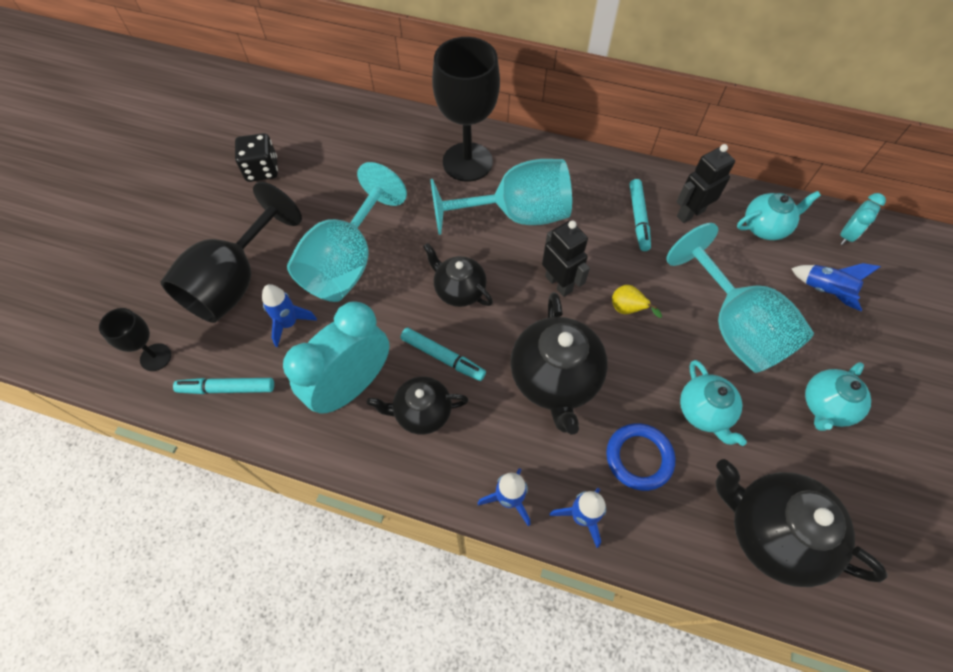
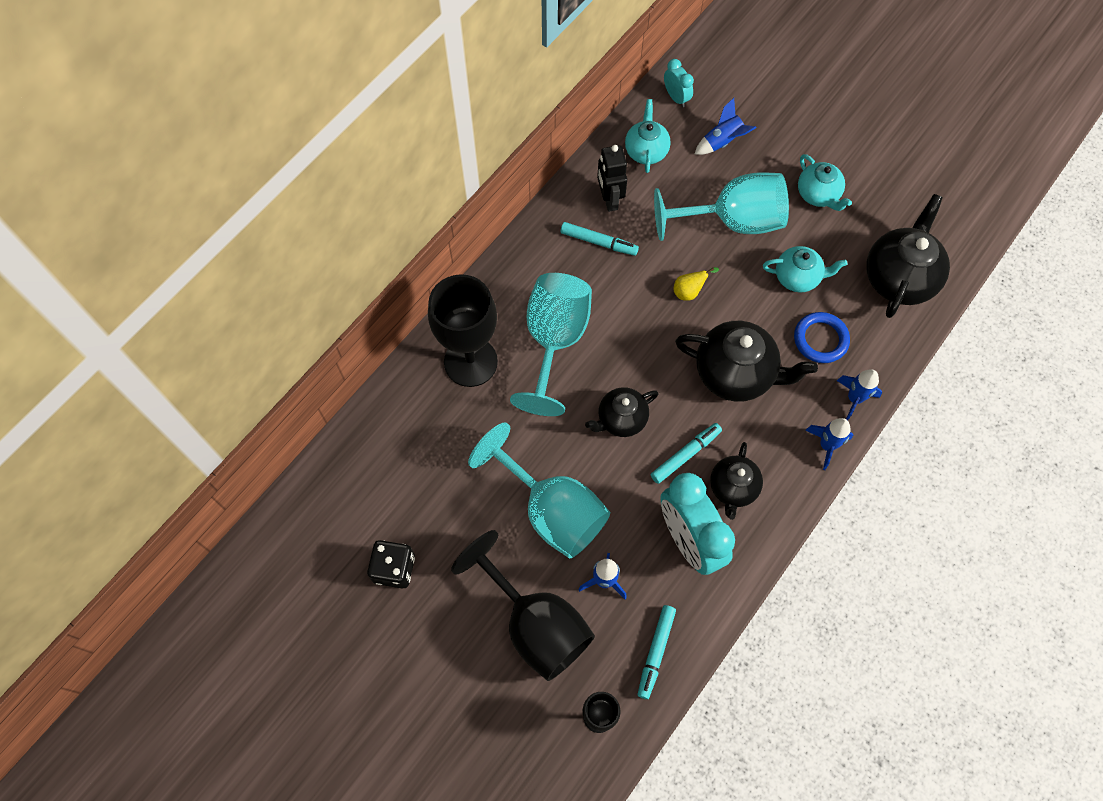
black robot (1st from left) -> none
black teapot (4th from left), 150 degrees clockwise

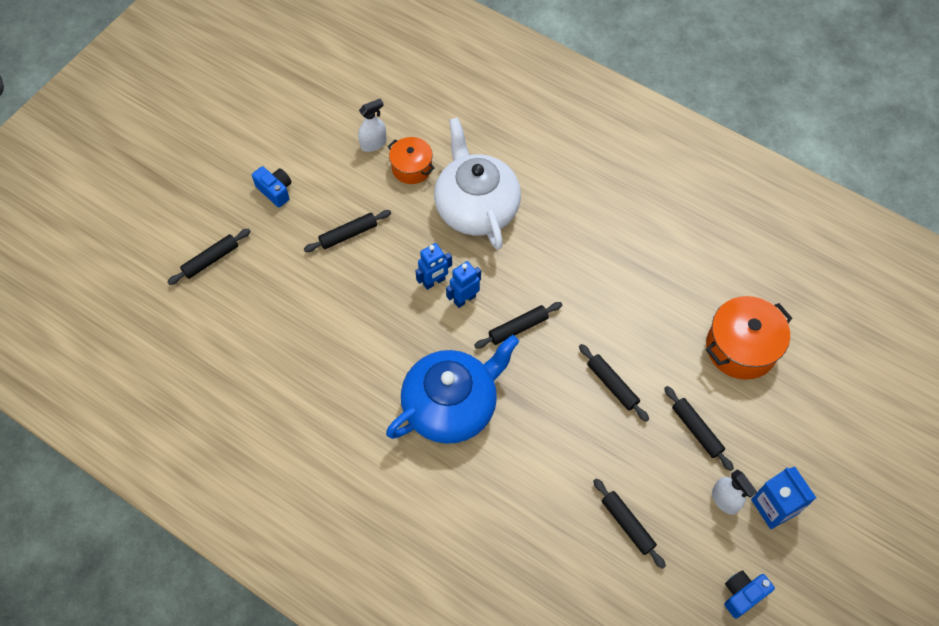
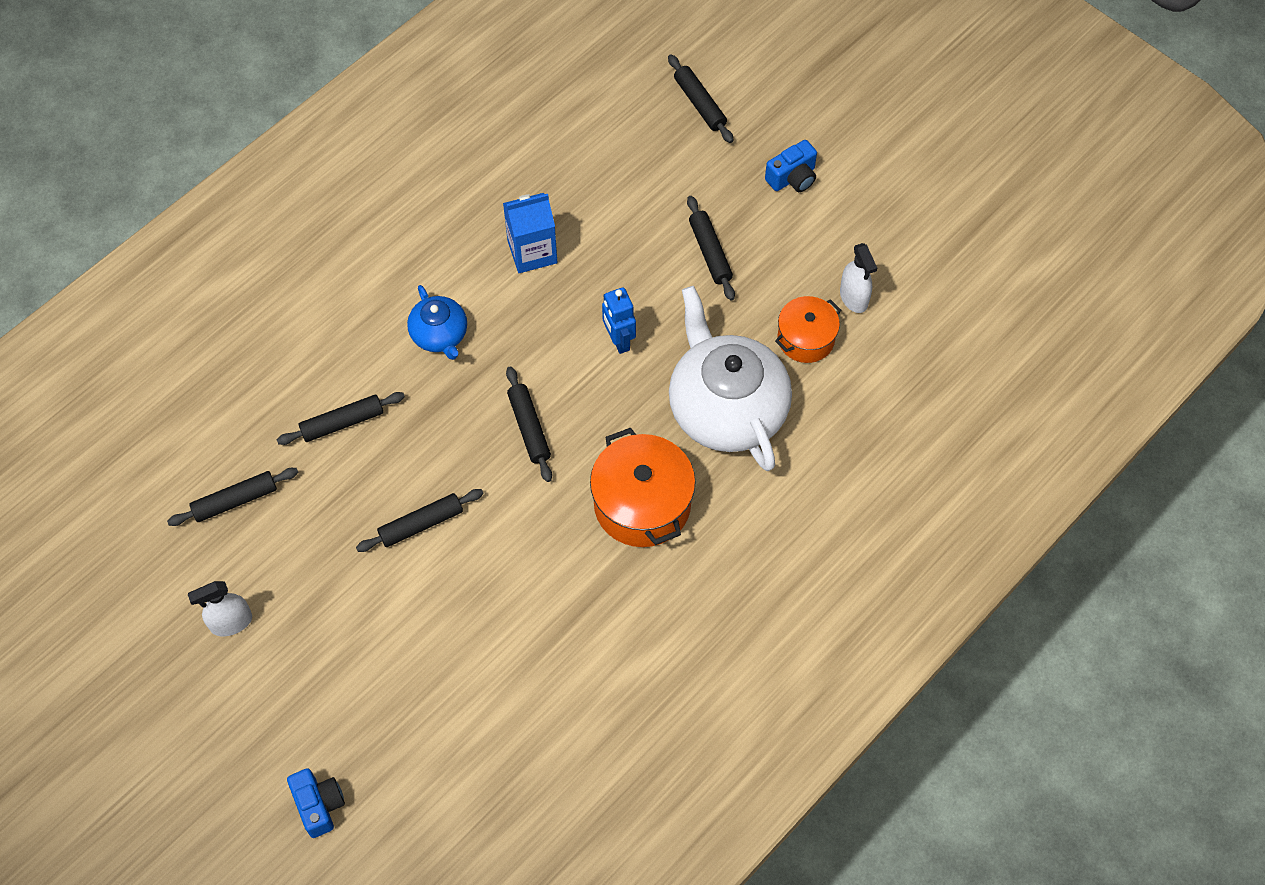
blue robot (2nd from left) -> none
black rolling pin (6th from left in the first image) -> black rolling pin (2nd from left), moved
orange pot (2nd from left in the first image) -> orange pot (1st from left), moved
blue camera (2nd from left in the first image) -> blue camera (1st from left), moved
blue carton, moved
white teapot, 105 degrees counterclockwise
blue teapot, x0.50

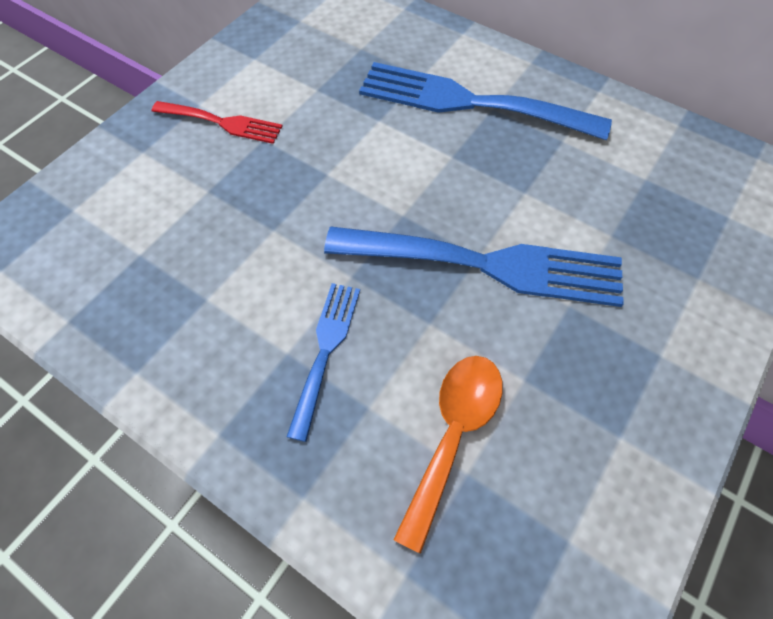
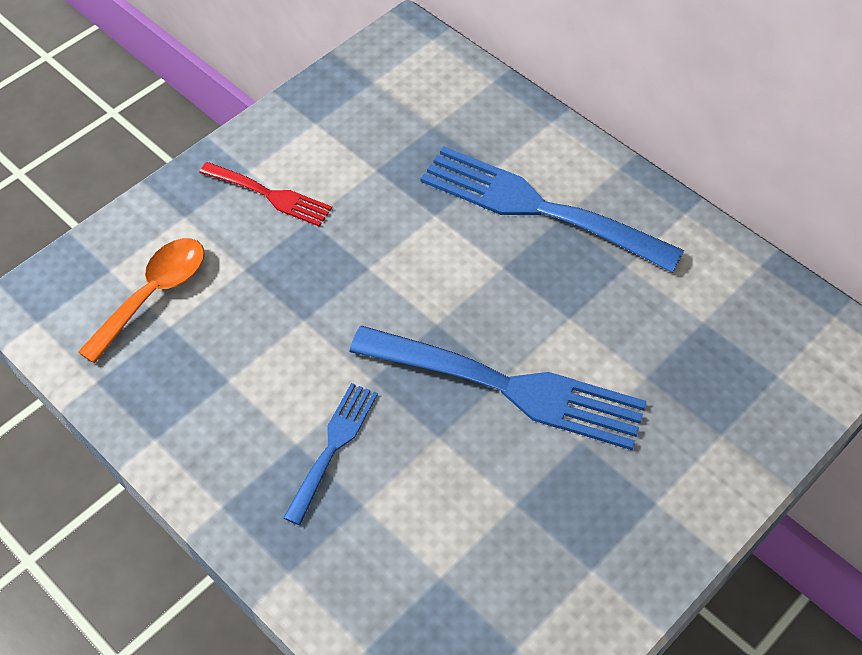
orange spoon, moved

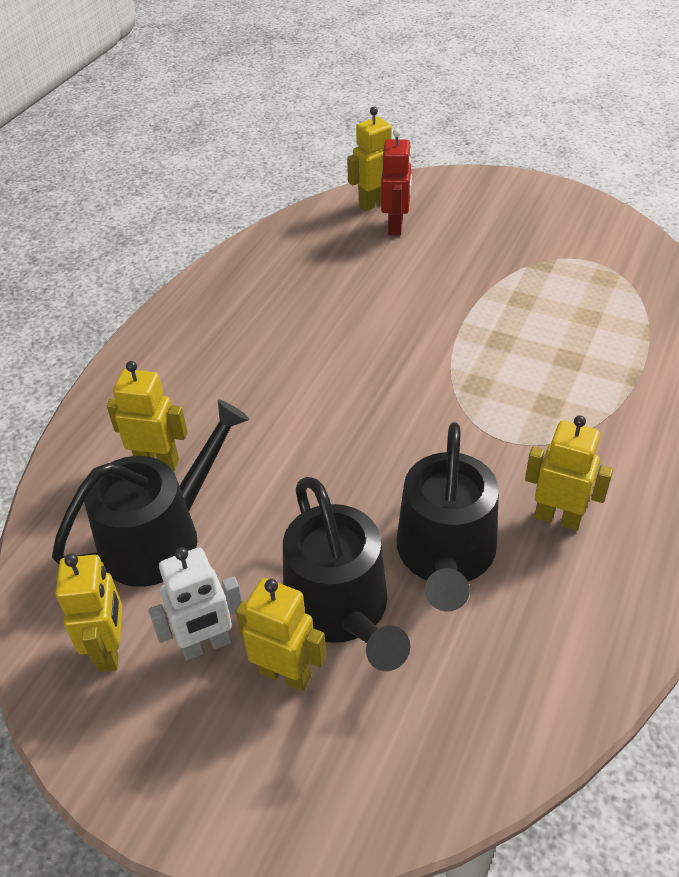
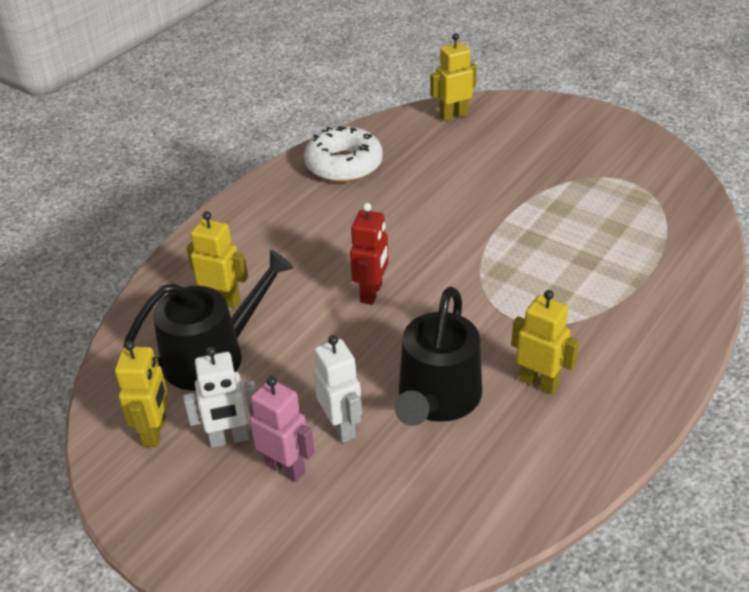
none -> white donut
red robot, moved
black watering can (2nd from left) -> white robot (2nd from left)
yellow robot (3rd from left) -> pink robot

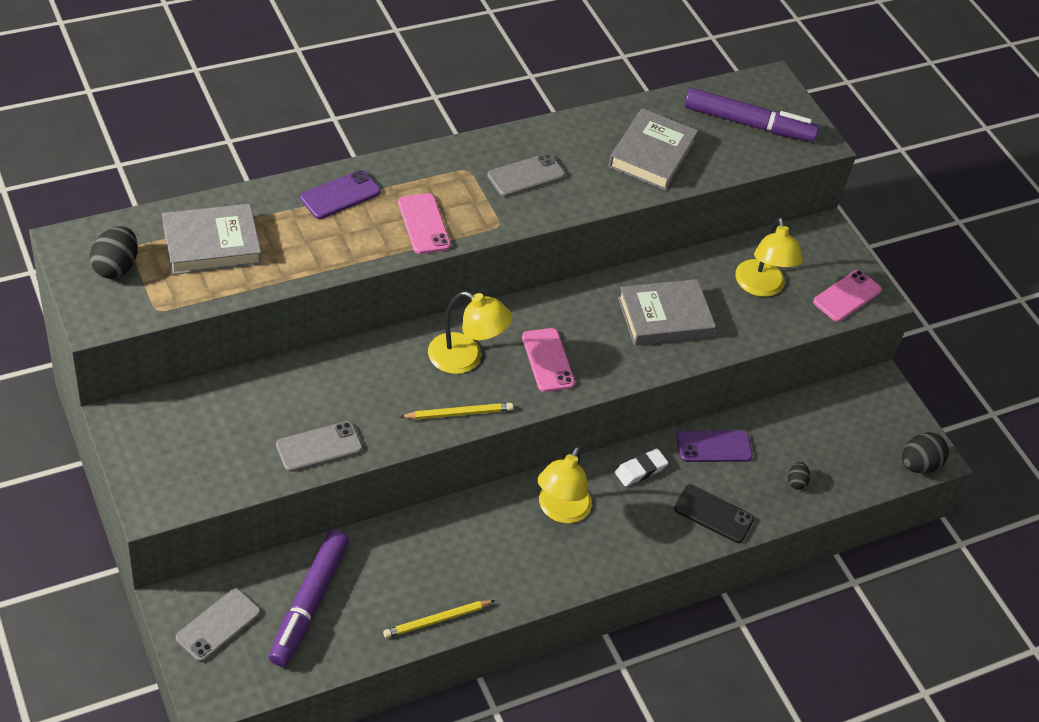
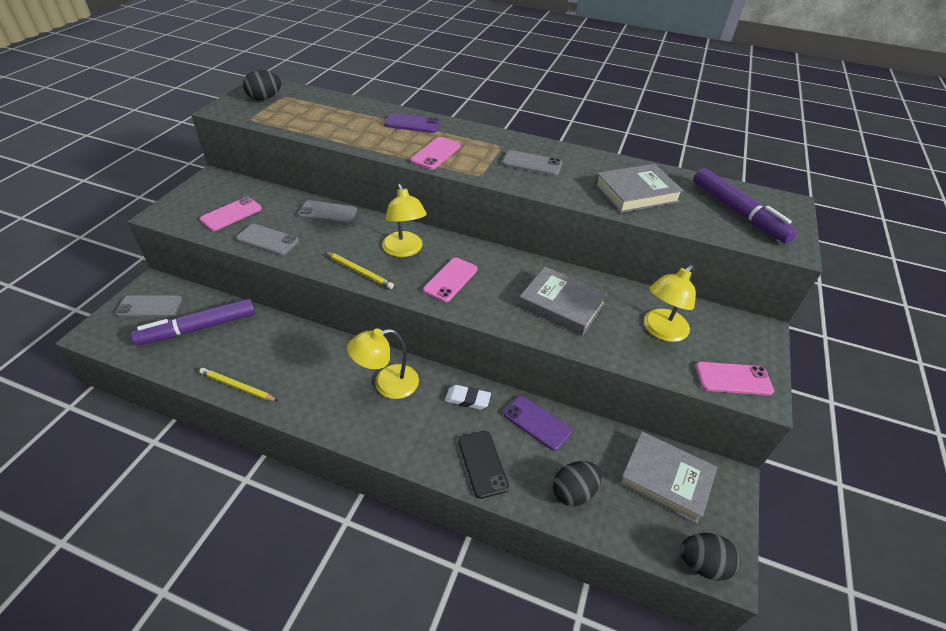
none -> pink phone (1st from left)
none -> grey phone (3rd from left)
grey book (1st from left in the first image) -> grey book (3rd from left), moved
black egg (2nd from left), x1.82

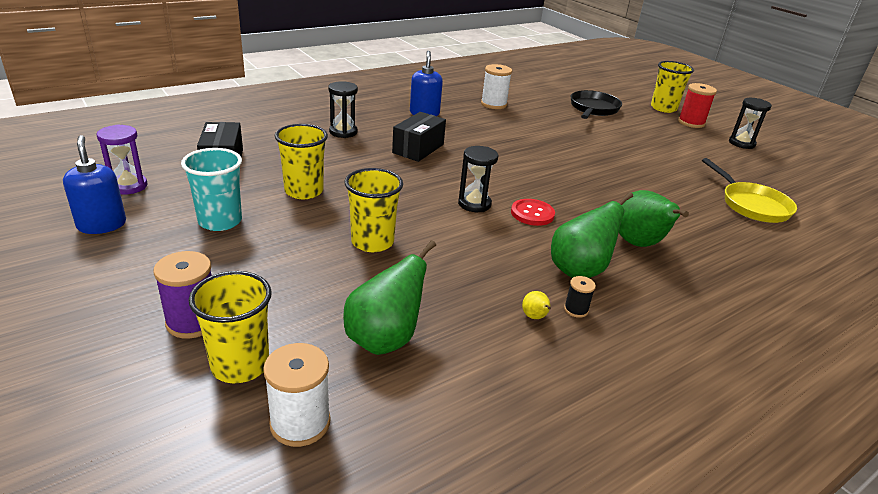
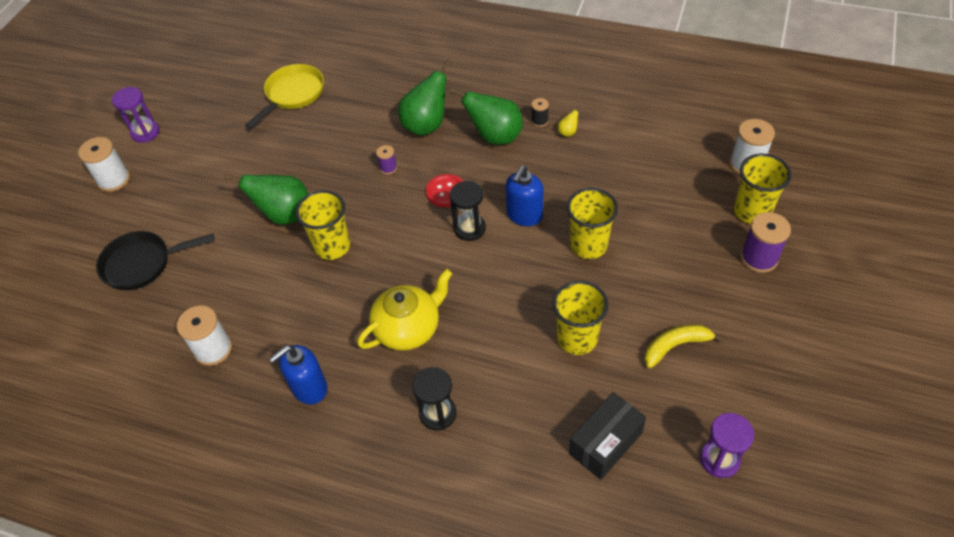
none -> purple spool (1st from left)
blue soap dispenser (1st from left in the first image) -> blue soap dispenser (2nd from left), moved
green pear (1st from left), moved
yellow cup (4th from left in the first image) -> yellow cup (1st from left), moved
turquoise cup -> yellow banana
black box (2nd from left) -> yellow teapot
red spool -> white spool (1st from left)
black hourglass (3rd from left) -> purple hourglass (1st from left)

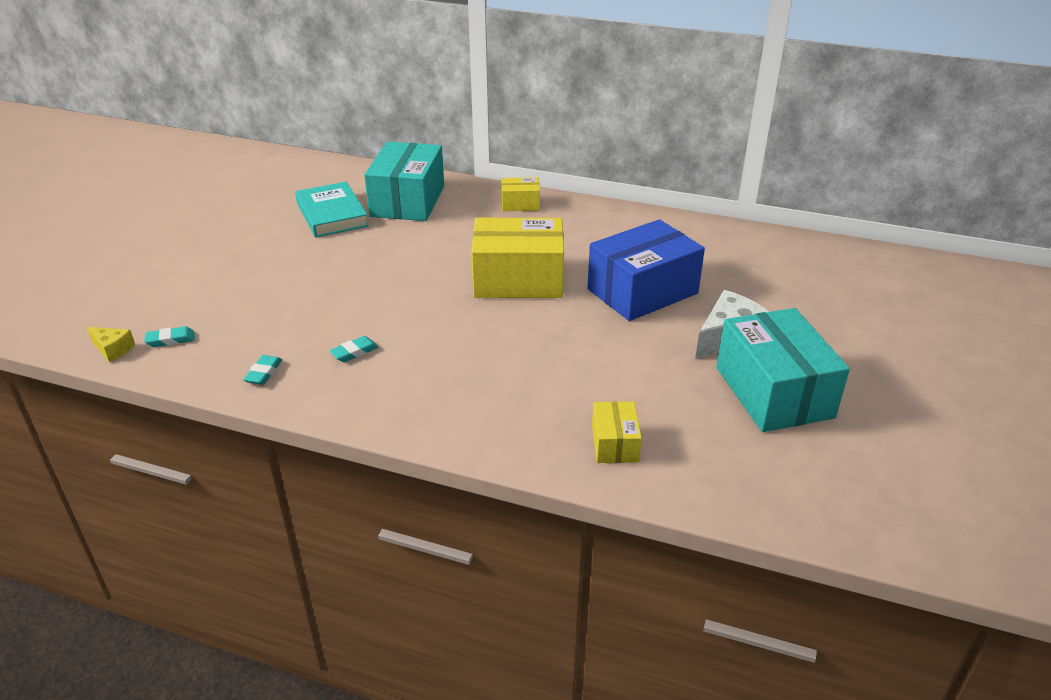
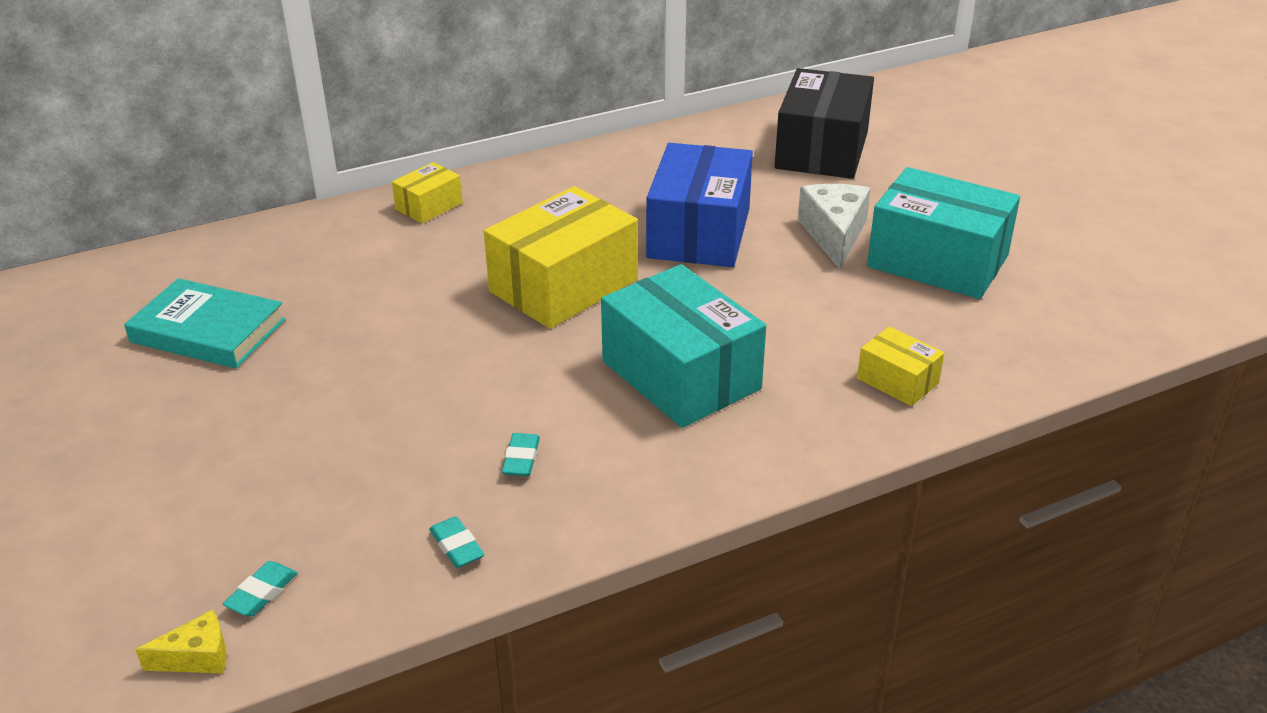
none -> black box
turquoise box (1st from left), moved

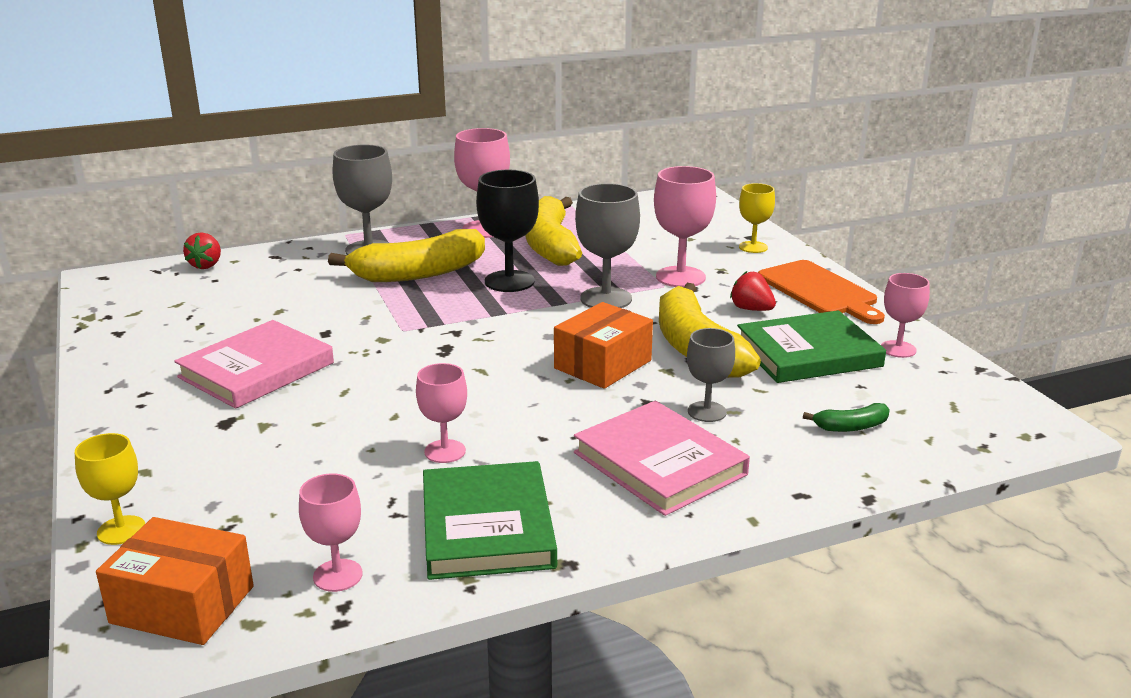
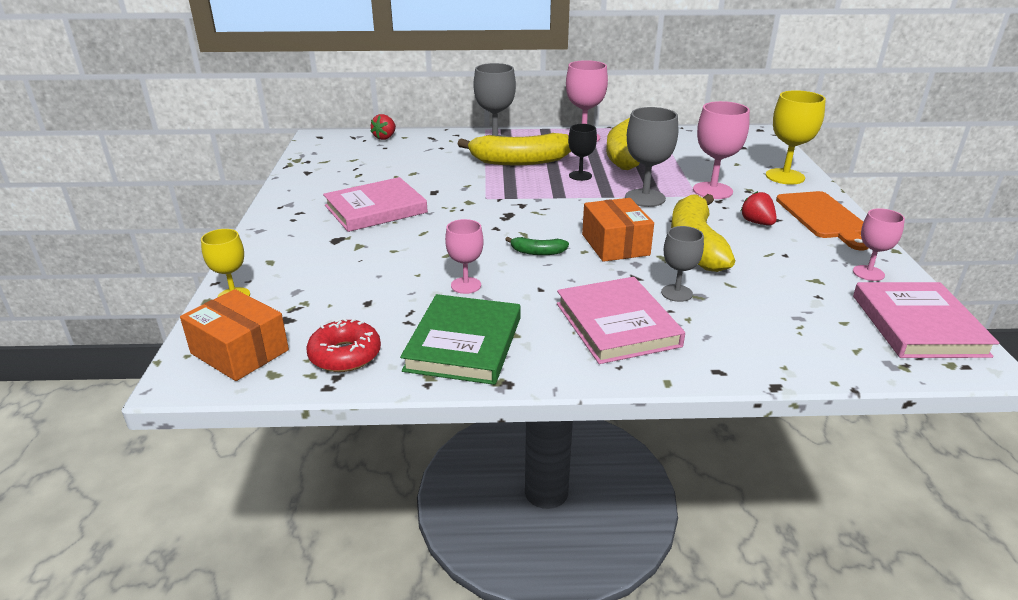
green book (2nd from left) -> none
none -> pink book (3rd from left)
green banana, moved
pink goblet (1st from left) -> red donut
orange box (2nd from left), 75 degrees counterclockwise
black goblet, x0.62
yellow goblet (2nd from left), x1.63

